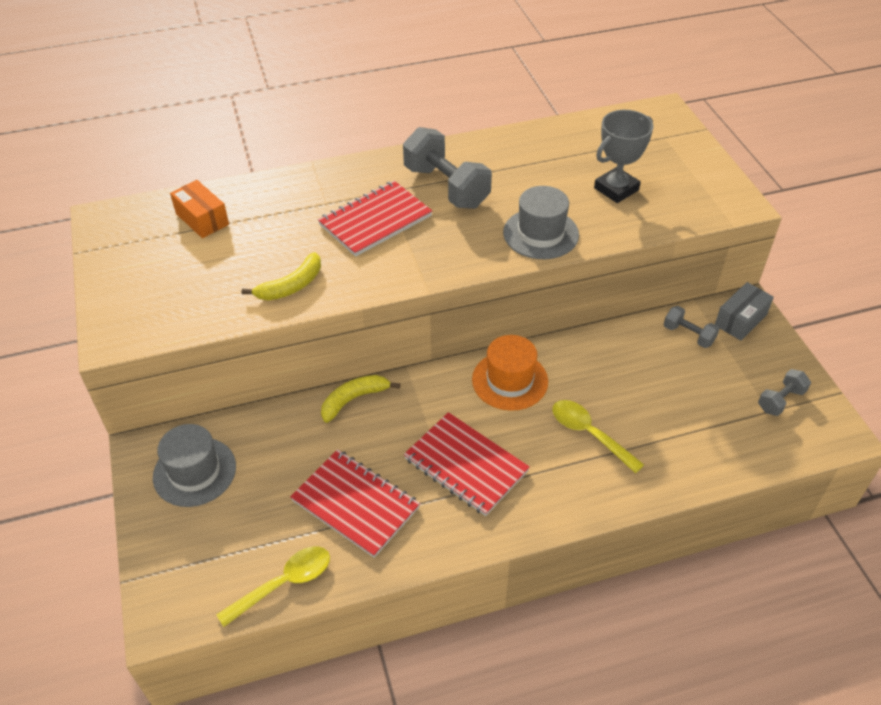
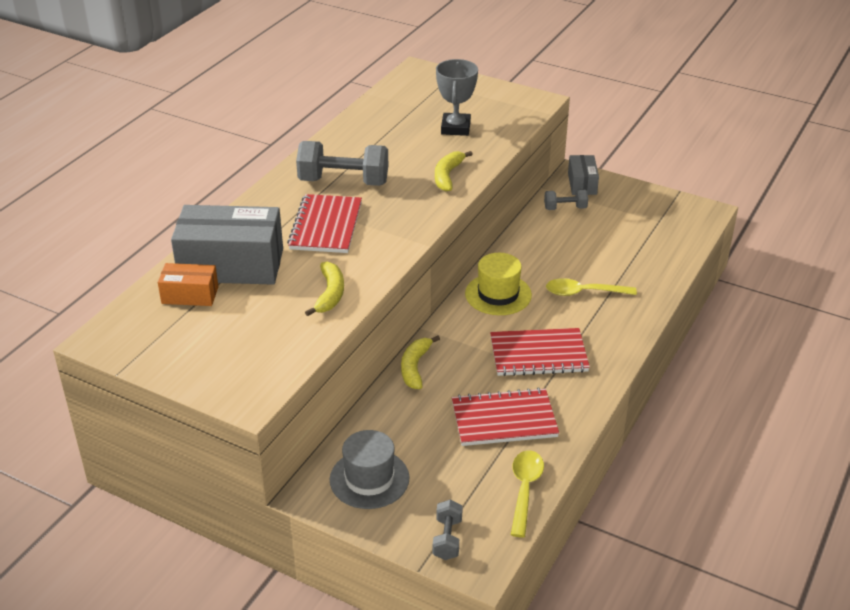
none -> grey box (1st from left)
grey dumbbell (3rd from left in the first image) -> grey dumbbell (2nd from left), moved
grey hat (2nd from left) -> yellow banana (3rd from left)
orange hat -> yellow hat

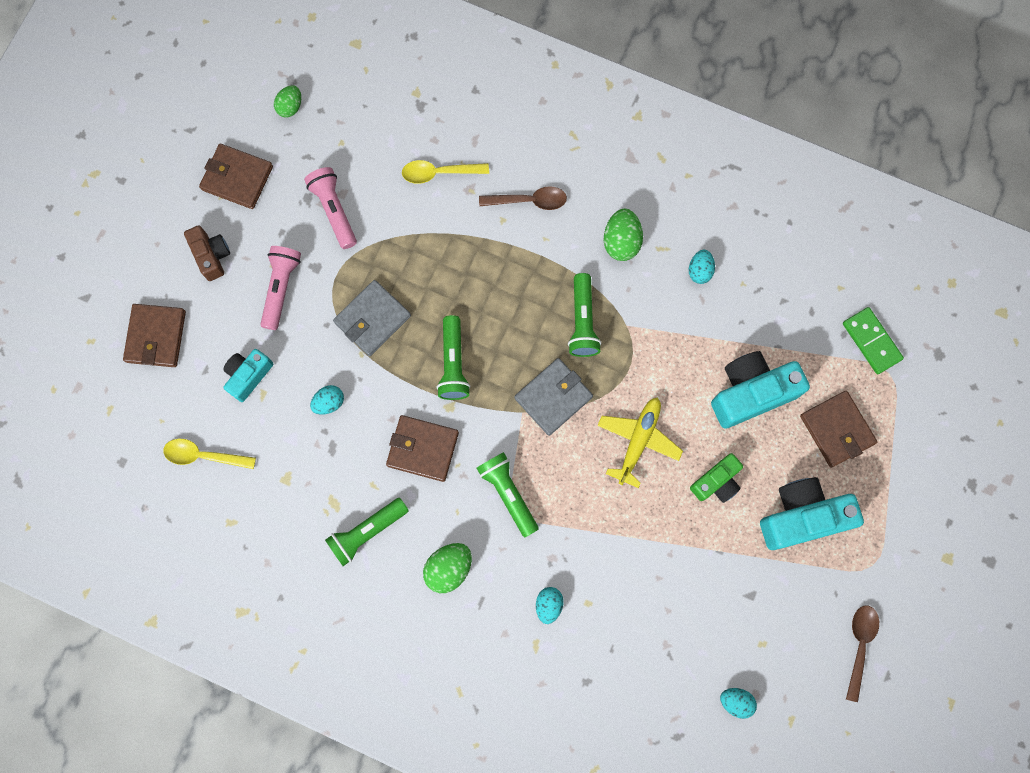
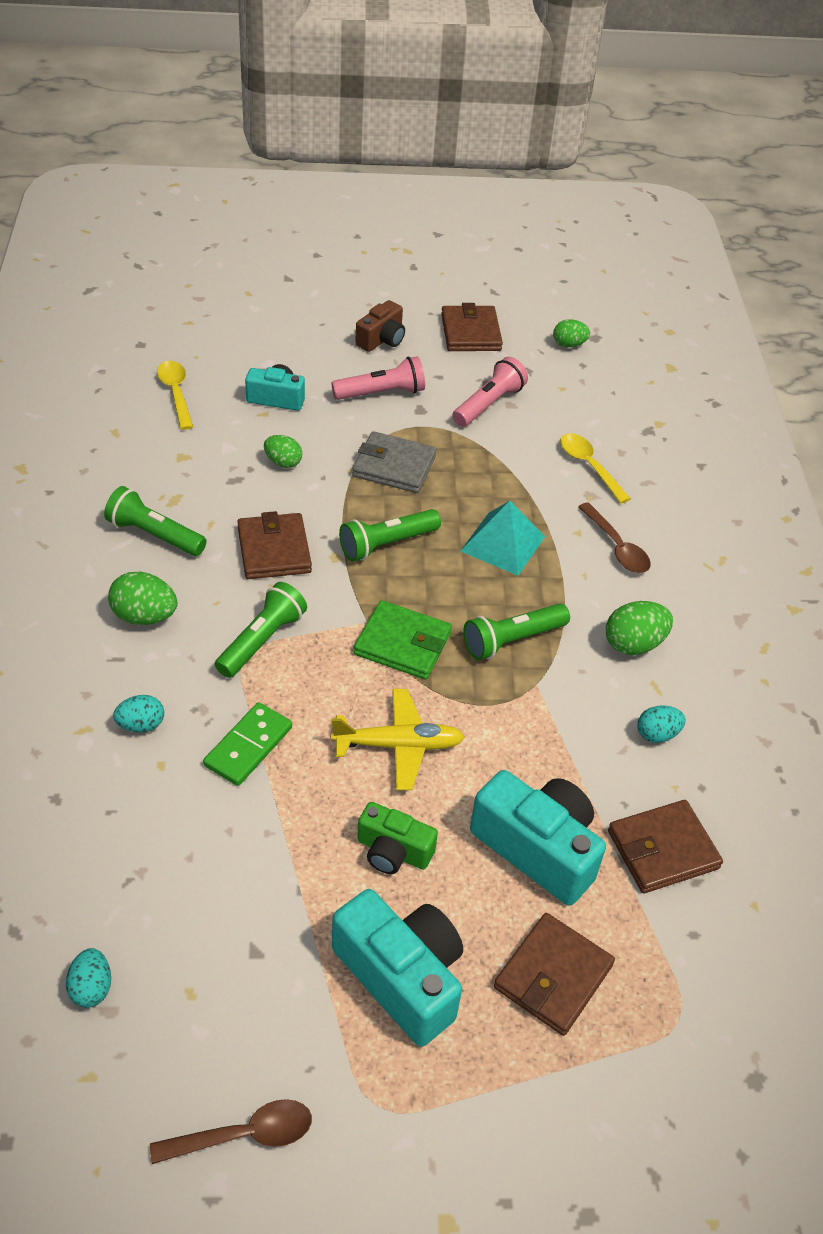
none -> turquoise pyramid
brown wallet (1st from left in the first image) -> brown wallet (4th from left), moved
green domino, moved
turquoise egg (1st from left) -> green egg (2nd from left)
grey wallet (2nd from left) -> green wallet

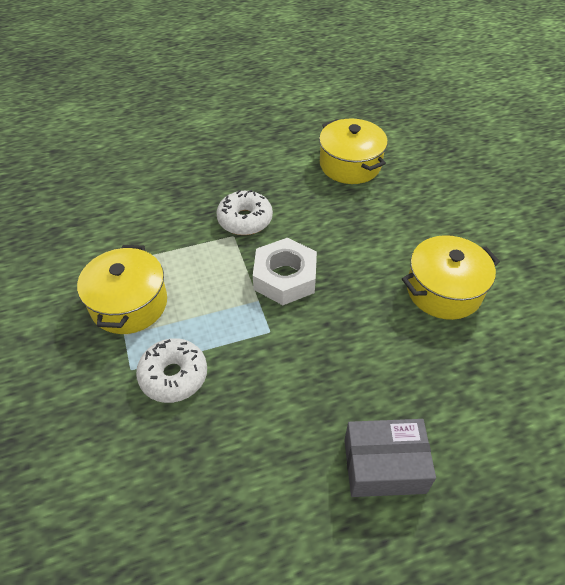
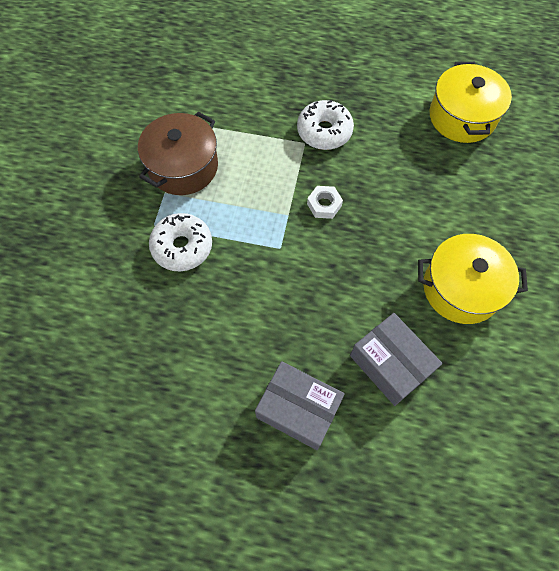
none -> grey box (2nd from left)
yellow pot (1st from left) -> brown pot
white nut, x0.51

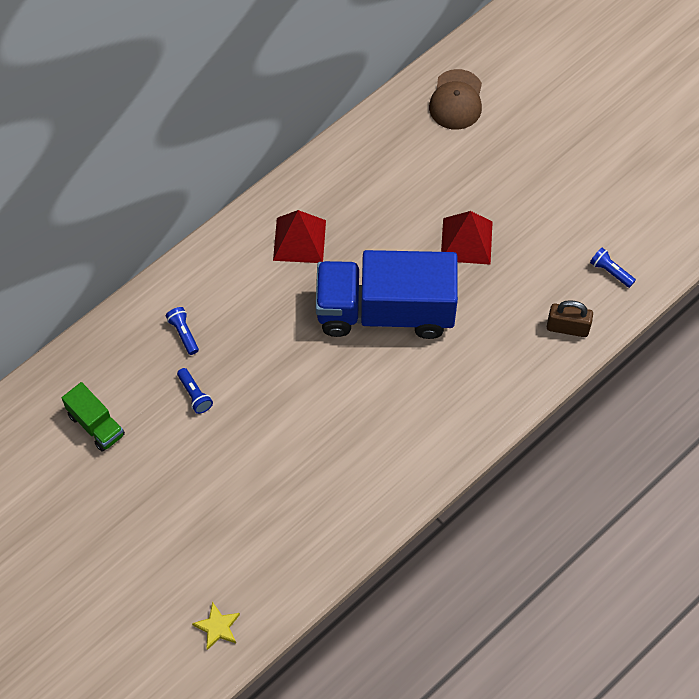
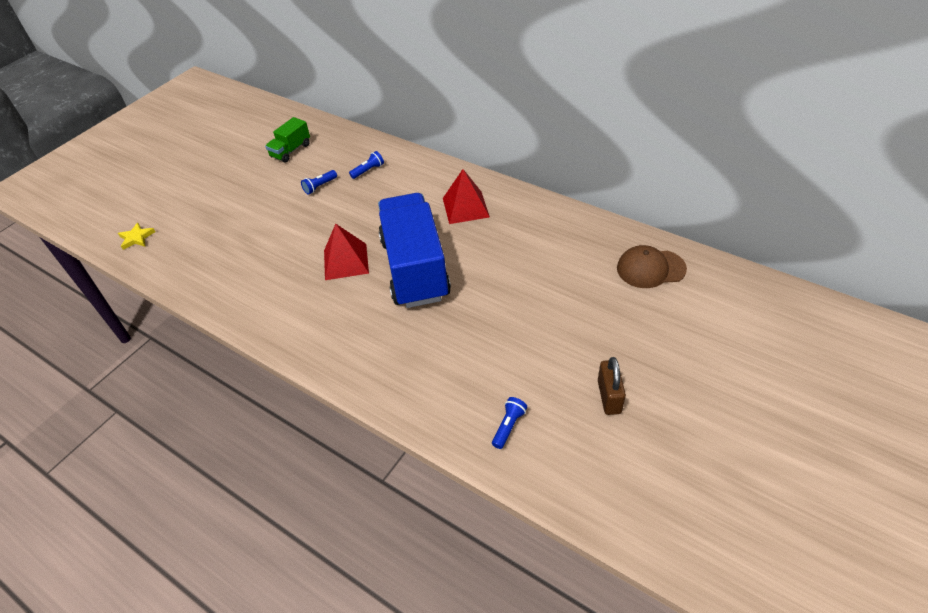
red pyramid (2nd from left in the first image) -> red pyramid (1st from left), moved
brown padlock, moved

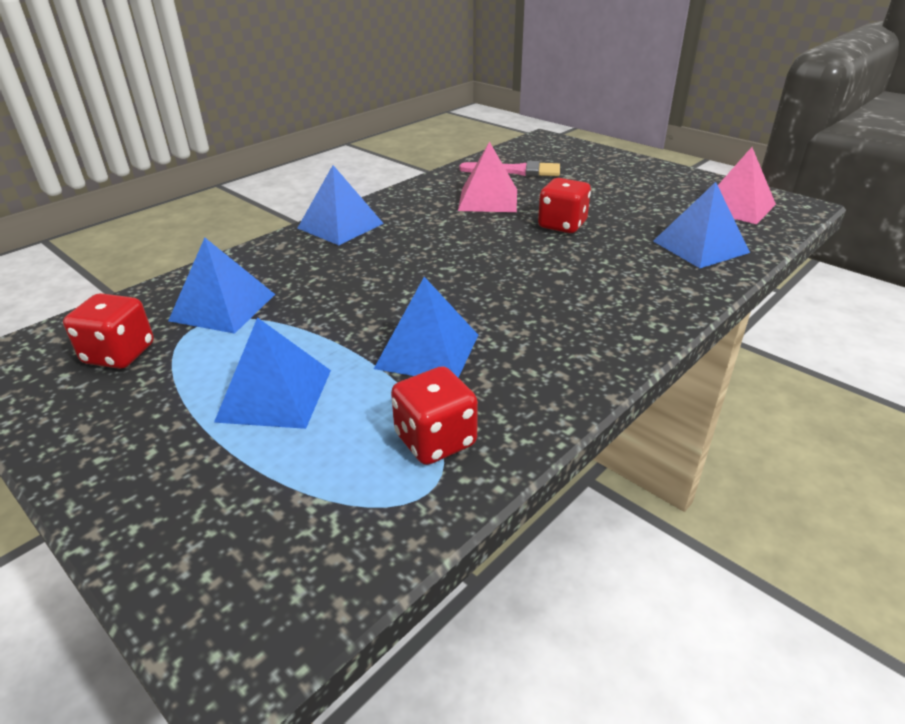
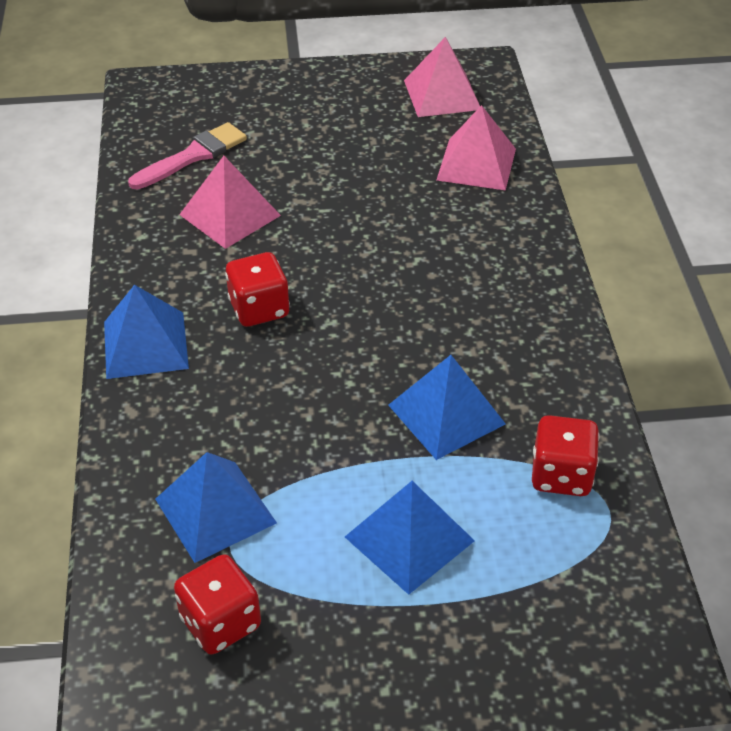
red dice (3rd from left in the first image) -> red dice (2nd from left), moved
blue pyramid (5th from left) -> pink pyramid (3rd from left)

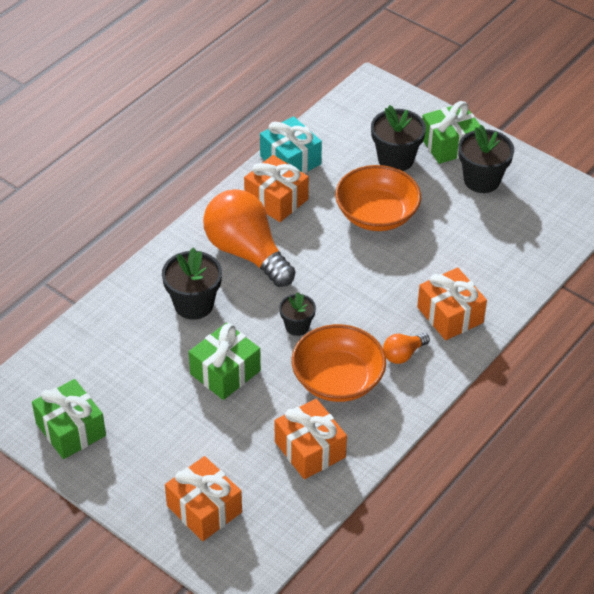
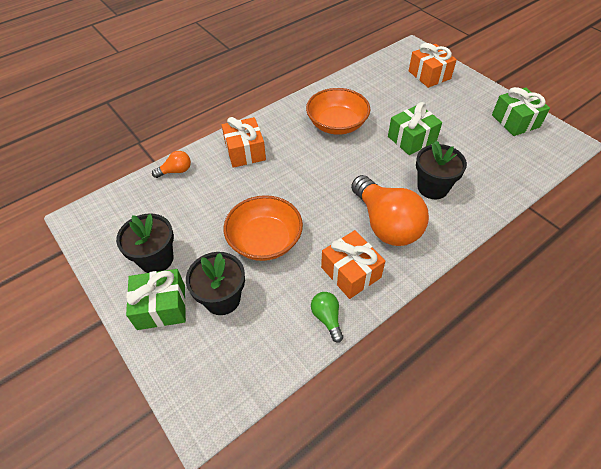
orange gift (3rd from left) -> none
black flower pot (2nd from left) -> none
orange light bulb (2nd from left in the first image) -> orange light bulb (1st from left), moved
turquoise gift -> green light bulb

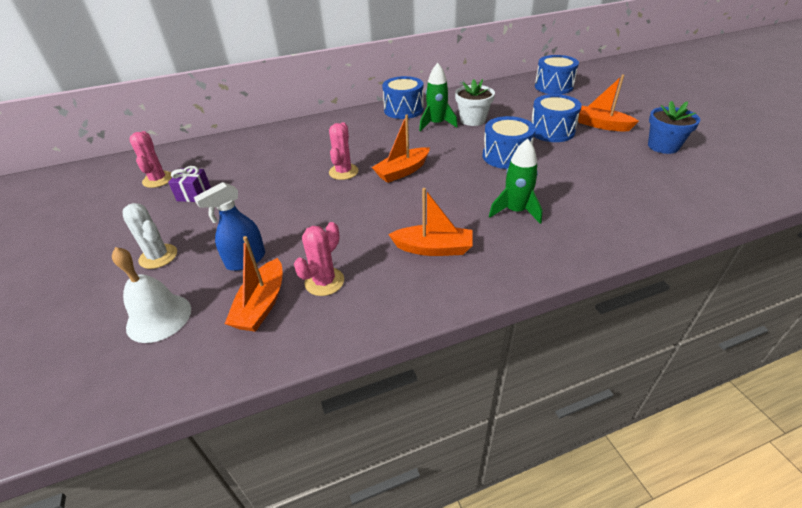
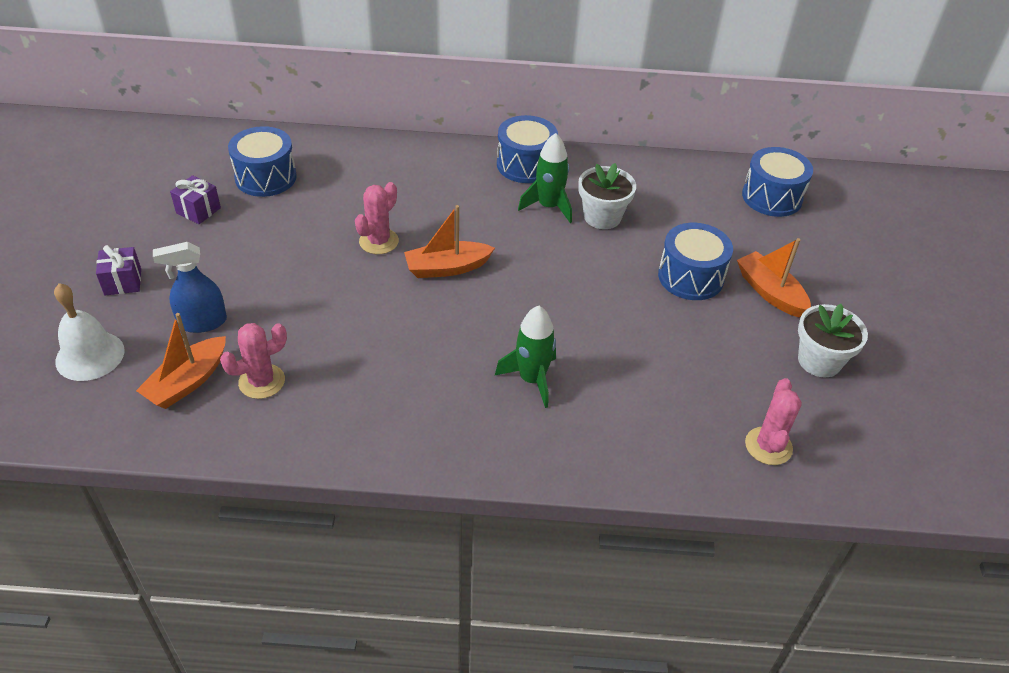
orange boat (3rd from left) -> none
pink cactus (1st from left in the first image) -> pink cactus (3rd from left), moved
blue drum (2nd from left in the first image) -> blue drum (1st from left), moved
white cactus -> purple gift (1st from left)
blue flower pot -> white flower pot (2nd from left)

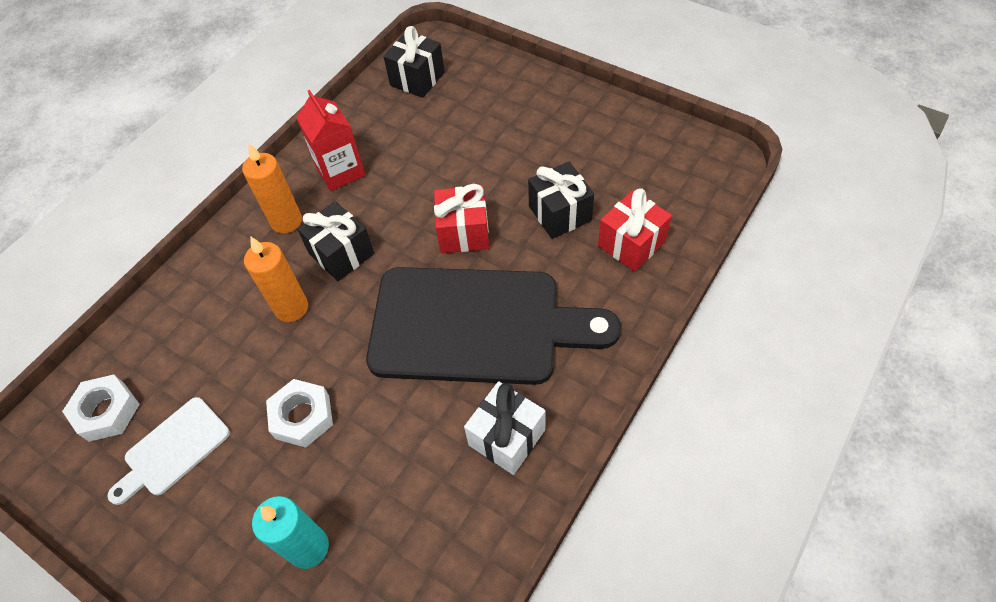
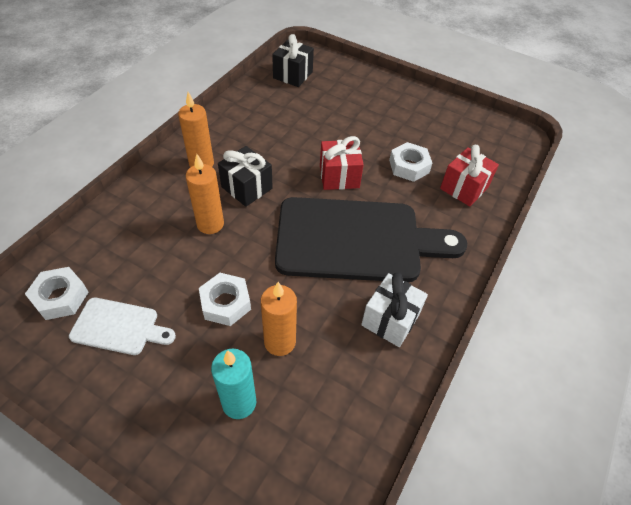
red carton -> none
none -> orange candle (3rd from left)
black gift (3rd from left) -> white nut (3rd from left)
white cutting board, 120 degrees counterclockwise

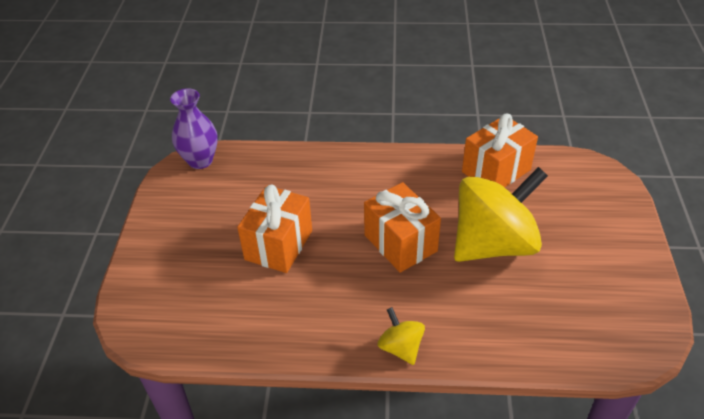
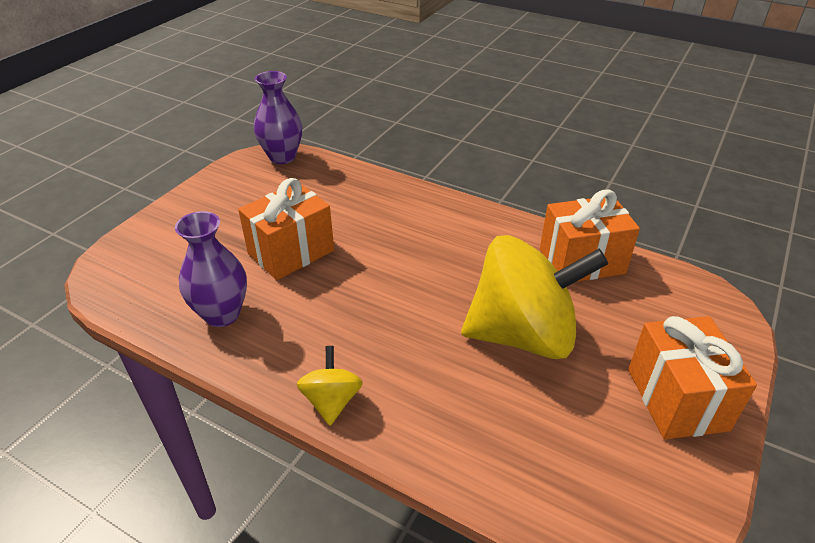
none -> purple vase (1st from left)
orange gift (2nd from left in the first image) -> orange gift (3rd from left), moved

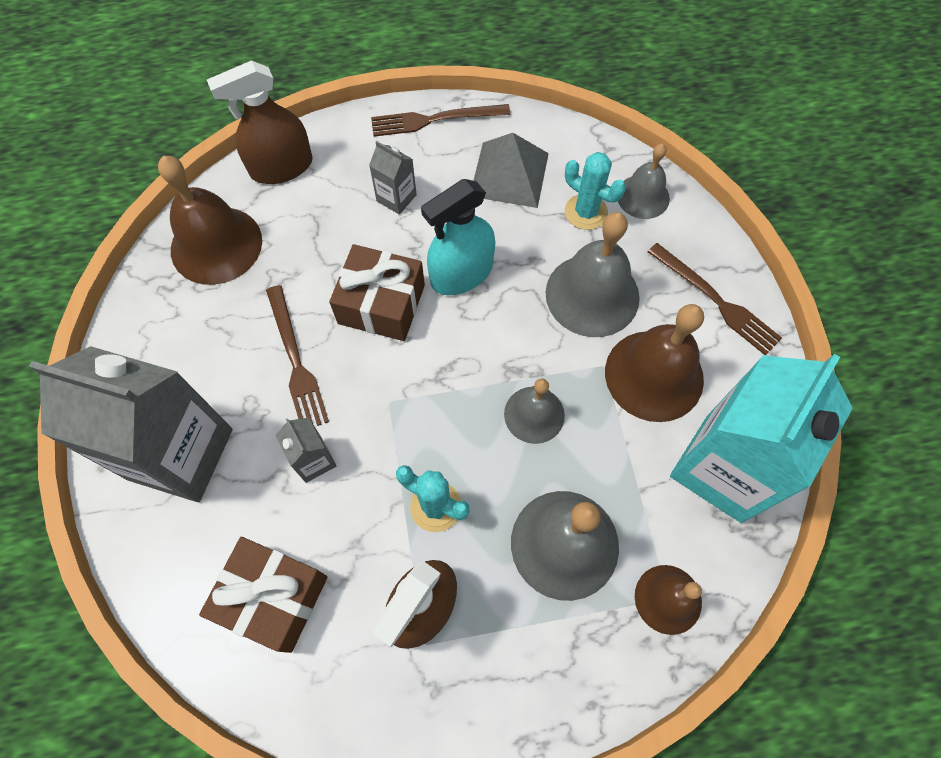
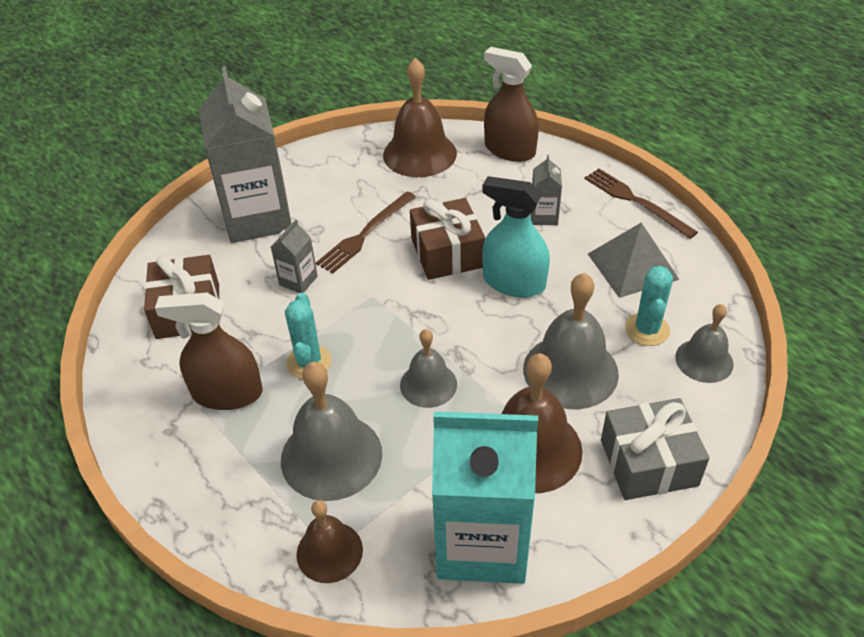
brown fork (3rd from left) -> grey gift

